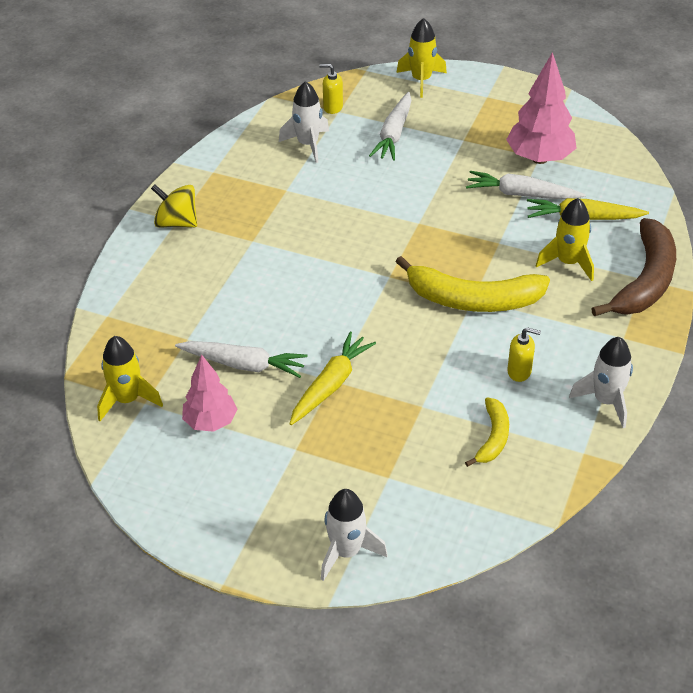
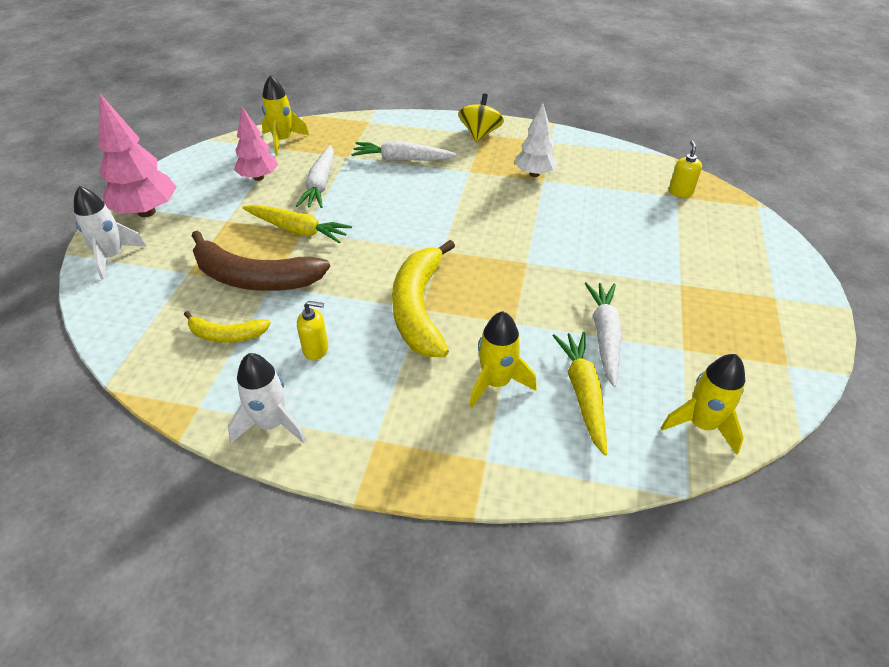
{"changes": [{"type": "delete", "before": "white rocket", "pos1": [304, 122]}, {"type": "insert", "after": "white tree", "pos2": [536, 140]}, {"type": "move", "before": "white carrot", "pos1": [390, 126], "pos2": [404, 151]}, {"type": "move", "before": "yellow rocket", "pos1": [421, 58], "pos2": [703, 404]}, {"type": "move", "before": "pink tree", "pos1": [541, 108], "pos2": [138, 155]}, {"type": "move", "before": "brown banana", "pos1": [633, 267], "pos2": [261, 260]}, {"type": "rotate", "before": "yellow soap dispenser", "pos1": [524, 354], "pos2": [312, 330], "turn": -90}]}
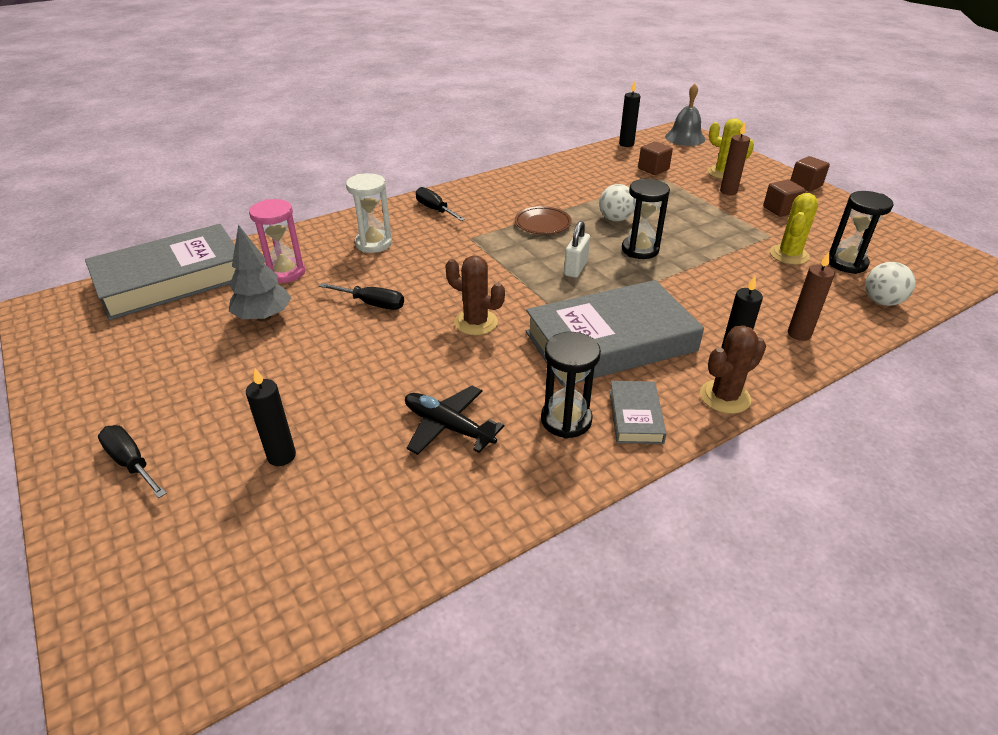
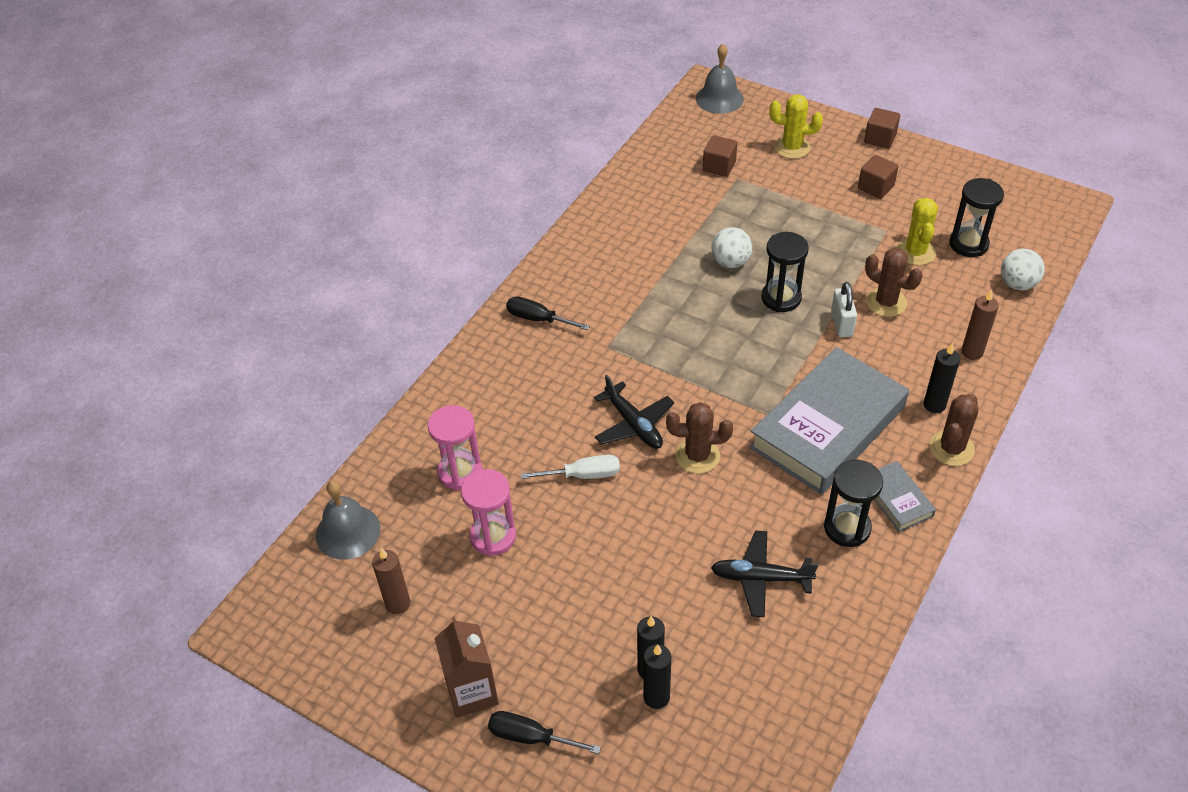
{"changes": [{"type": "delete", "before": "white hourglass", "pos1": [369, 213]}, {"type": "delete", "before": "brown plate", "pos1": [543, 220]}, {"type": "insert", "after": "brown carton", "pos2": [466, 667]}, {"type": "insert", "after": "black plane", "pos2": [634, 412]}, {"type": "insert", "after": "brown cactus", "pos2": [894, 282]}, {"type": "move", "before": "white padlock", "pos1": [577, 249], "pos2": [844, 309]}, {"type": "move", "before": "black candle", "pos1": [630, 114], "pos2": [657, 676]}, {"type": "move", "before": "brown candle", "pos1": [735, 159], "pos2": [391, 581]}, {"type": "replace", "before": "grey book", "after": "grey bell", "pos1": [160, 272], "pos2": [348, 520]}, {"type": "replace", "before": "grey tree", "after": "pink hourglass", "pos1": [260, 273], "pos2": [488, 512]}, {"type": "recolor", "before": "black screwdriver", "after": "white screwdriver", "pos1": [361, 296], "pos2": [570, 467]}]}
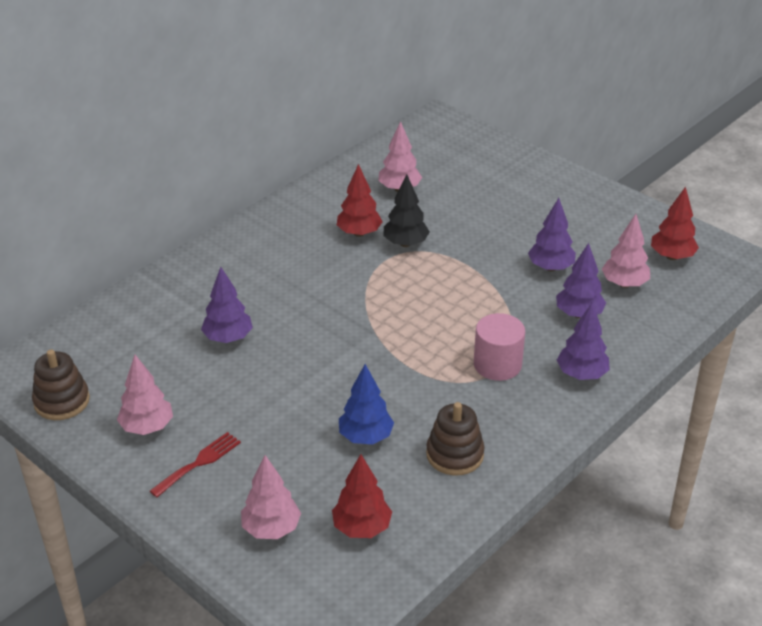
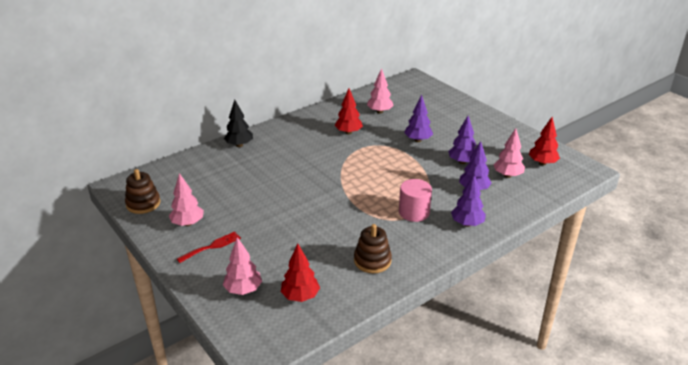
{"changes": [{"type": "delete", "before": "blue tree", "pos1": [366, 404]}, {"type": "move", "before": "purple tree", "pos1": [227, 305], "pos2": [418, 118]}, {"type": "move", "before": "black tree", "pos1": [406, 211], "pos2": [238, 123]}]}
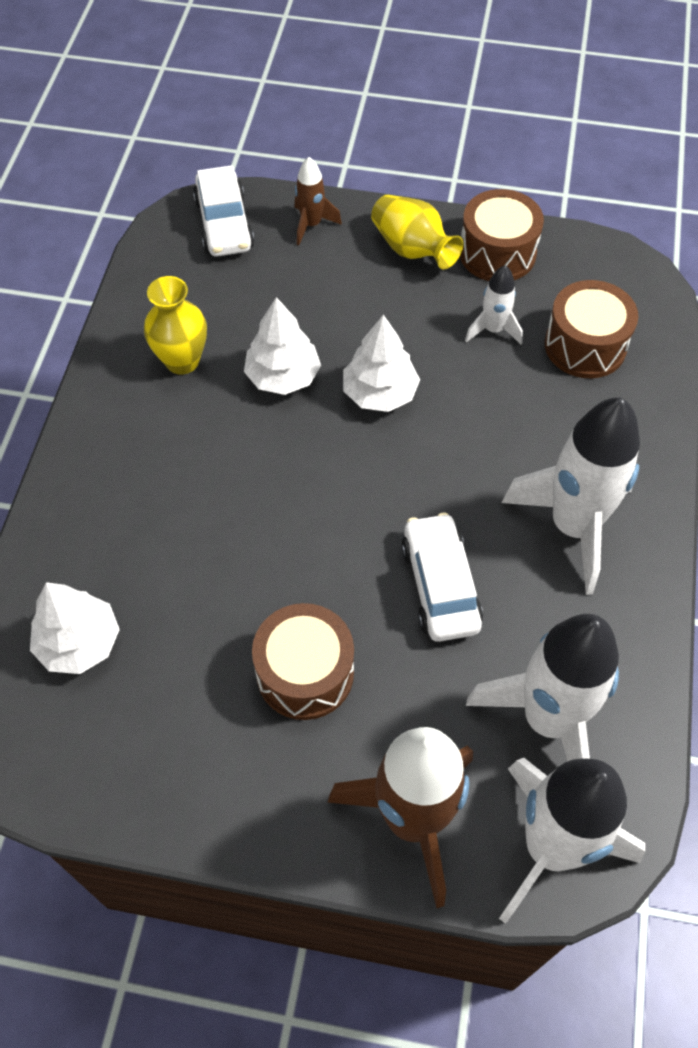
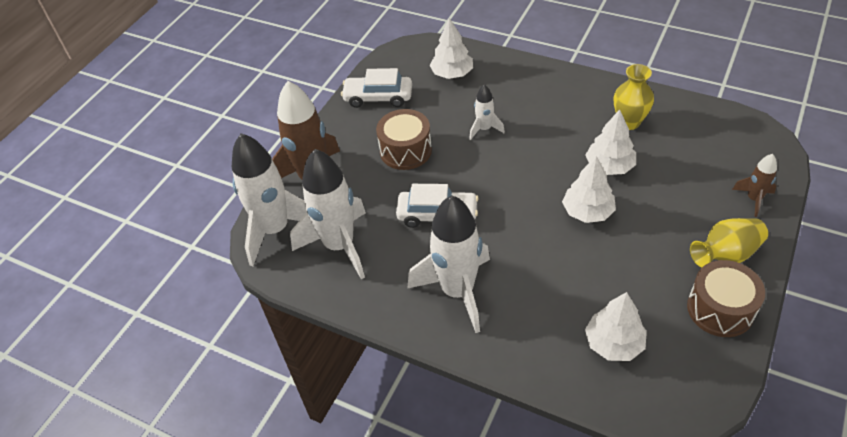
{"changes": [{"type": "move", "before": "white car", "pos1": [223, 211], "pos2": [376, 88]}, {"type": "move", "before": "white rocket", "pos1": [494, 305], "pos2": [487, 112]}, {"type": "replace", "before": "brown drum", "after": "white tree", "pos1": [591, 329], "pos2": [616, 326]}]}
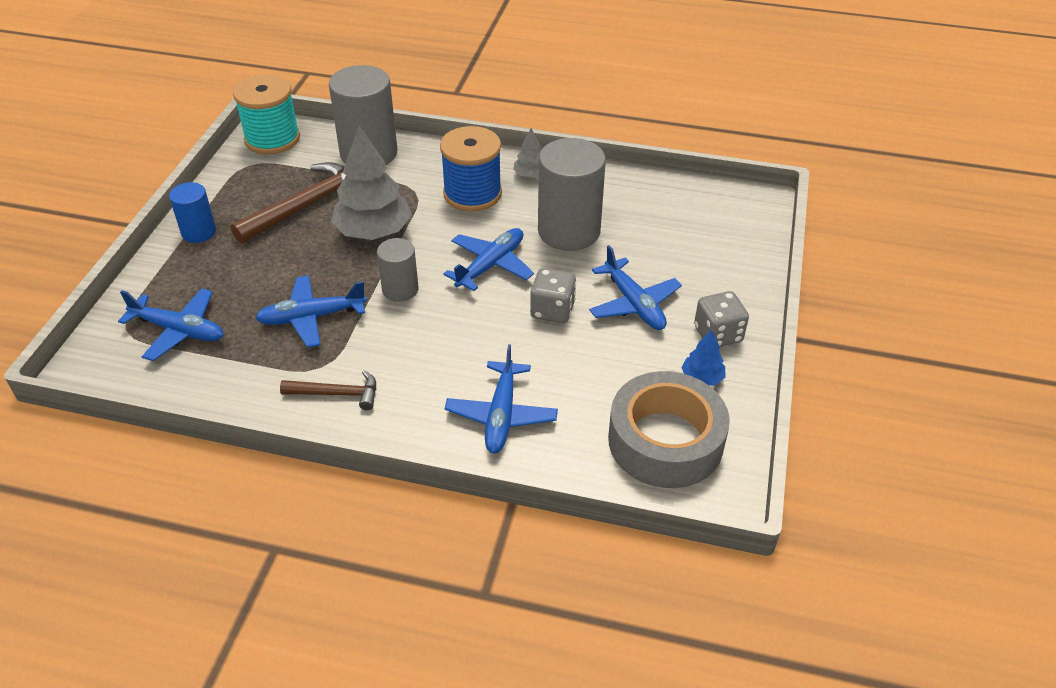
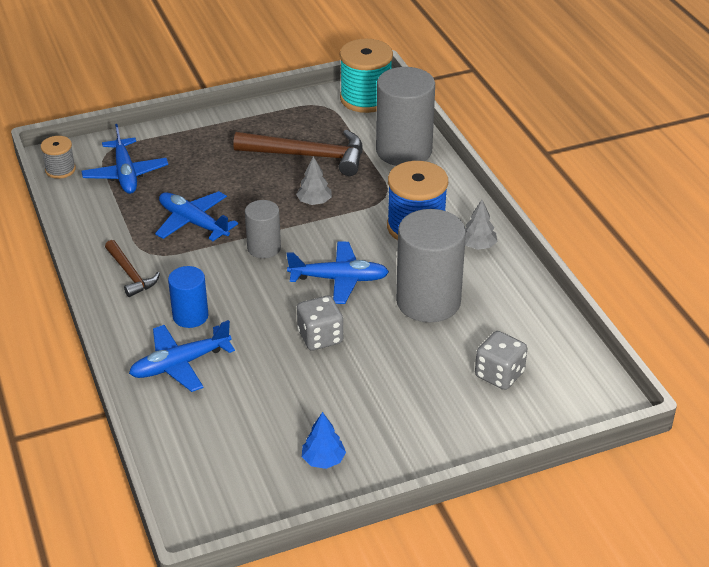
{"changes": [{"type": "delete", "before": "blue plane", "pos1": [635, 287]}, {"type": "delete", "before": "grey tape", "pos1": [669, 429]}, {"type": "insert", "after": "grey spool", "pos2": [58, 157]}, {"type": "move", "before": "blue cylinder", "pos1": [192, 212], "pos2": [188, 297]}, {"type": "move", "before": "grey dice", "pos1": [721, 319], "pos2": [501, 360]}, {"type": "resize", "before": "grey tree", "pos1": [371, 183], "pos2": [314, 180], "scale": 0.48}]}
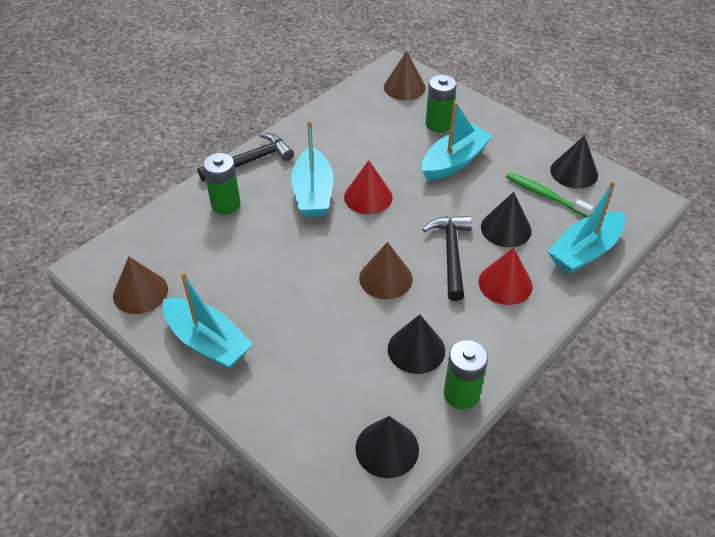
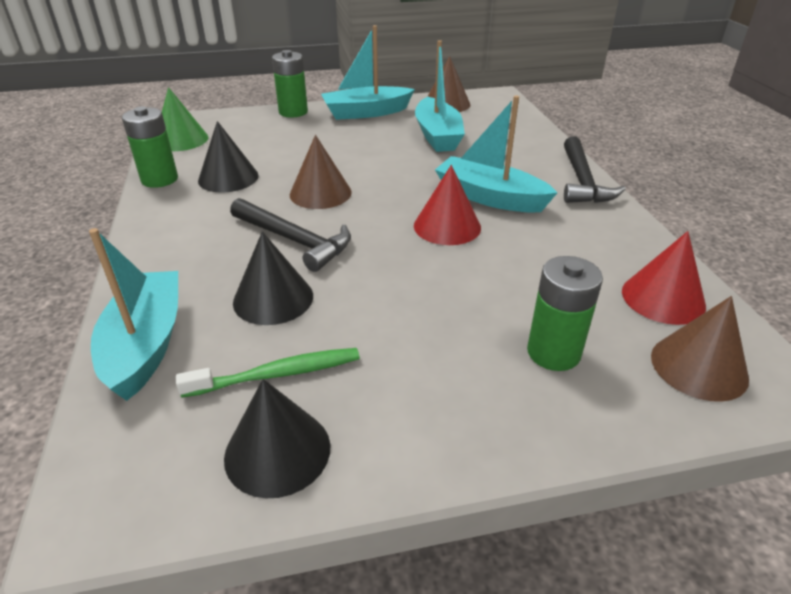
{"changes": [{"type": "move", "before": "green battery", "pos1": [221, 184], "pos2": [290, 84]}, {"type": "move", "before": "turquoise boat", "pos1": [457, 140], "pos2": [440, 96]}, {"type": "move", "before": "red cone", "pos1": [505, 276], "pos2": [664, 278]}, {"type": "recolor", "before": "black cone", "after": "green cone", "pos1": [387, 447], "pos2": [185, 119]}]}
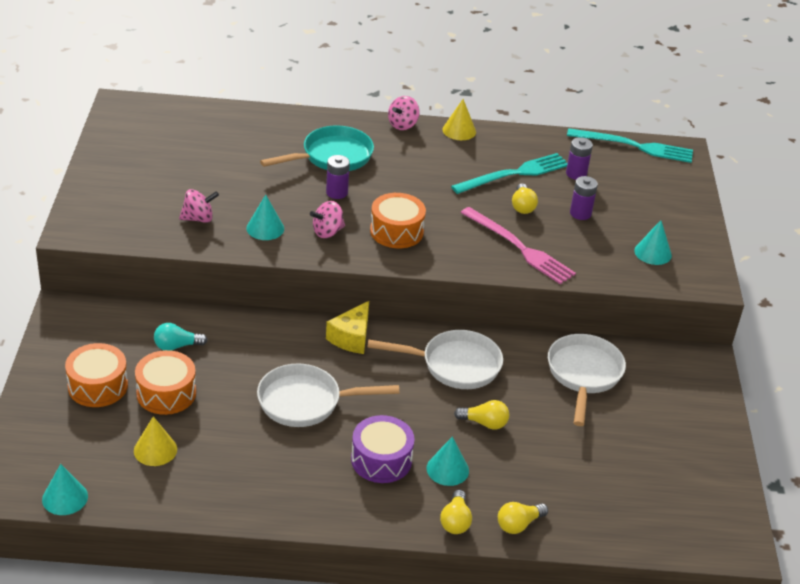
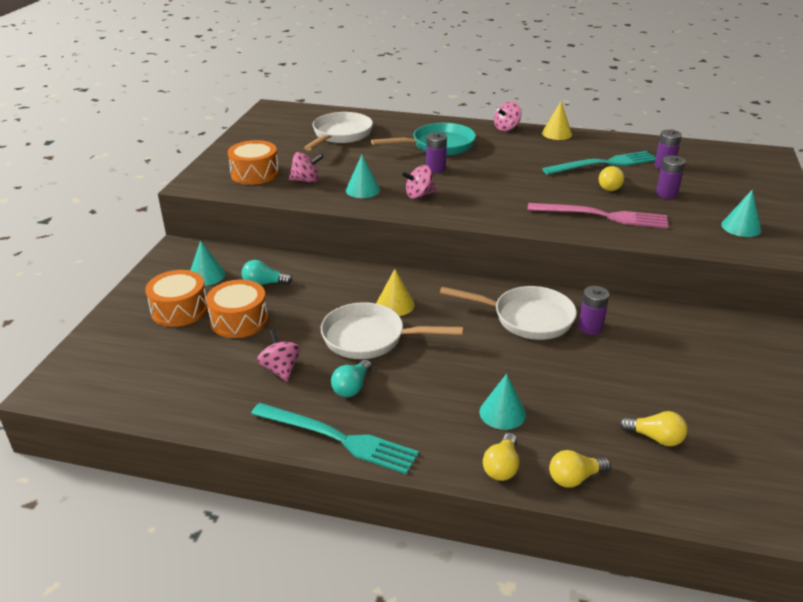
{"changes": [{"type": "delete", "before": "yellow cheese", "pos1": [347, 327]}, {"type": "delete", "before": "purple drum", "pos1": [383, 449]}, {"type": "insert", "after": "pink spinning top", "pos2": [279, 355]}, {"type": "insert", "after": "turquoise light bulb", "pos2": [351, 378]}, {"type": "insert", "after": "purple battery", "pos2": [593, 310]}, {"type": "move", "before": "turquoise cone", "pos1": [65, 489], "pos2": [207, 263]}, {"type": "move", "before": "yellow cone", "pos1": [155, 441], "pos2": [395, 292]}, {"type": "move", "before": "orange drum", "pos1": [398, 220], "pos2": [253, 162]}, {"type": "move", "before": "yellow light bulb", "pos1": [481, 414], "pos2": [653, 428]}, {"type": "move", "before": "white pan", "pos1": [587, 380], "pos2": [338, 131]}, {"type": "move", "before": "turquoise fork", "pos1": [630, 145], "pos2": [335, 439]}, {"type": "rotate", "before": "pink fork", "pos1": [518, 245], "pos2": [598, 215], "turn": -45}]}
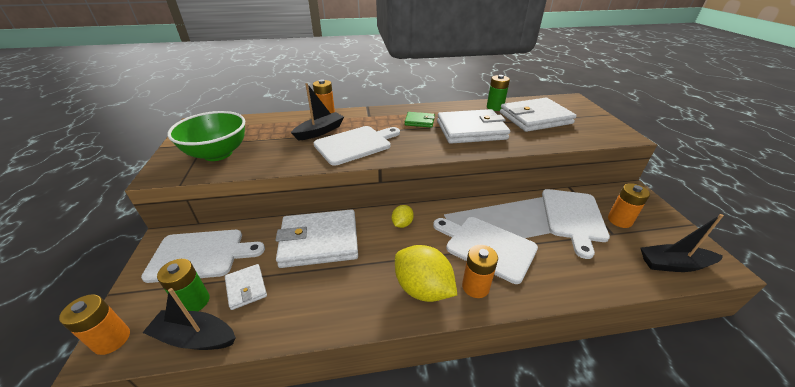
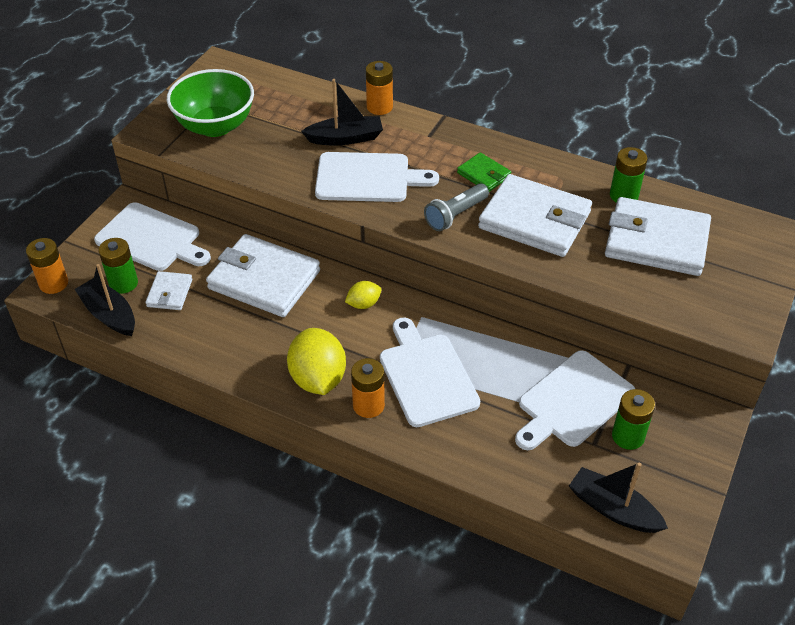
{"changes": [{"type": "insert", "after": "grey flashlight", "pos2": [456, 207]}, {"type": "recolor", "before": "orange battery", "after": "green battery", "pos1": [629, 205], "pos2": [633, 419]}]}
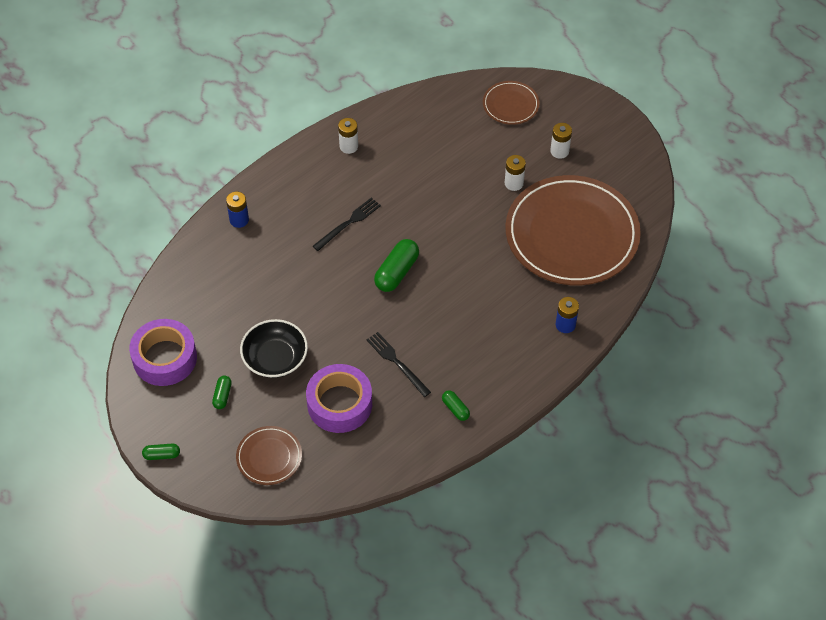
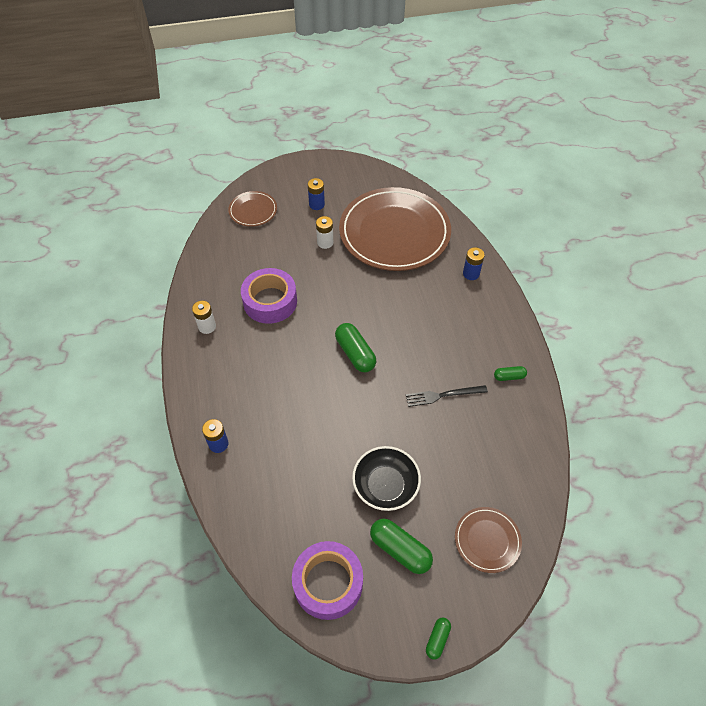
{"changes": [{"type": "delete", "before": "black fork", "pos1": [347, 224]}, {"type": "move", "before": "purple tape", "pos1": [339, 398], "pos2": [269, 296]}, {"type": "recolor", "before": "white battery", "after": "blue battery", "pos1": [561, 141], "pos2": [316, 194]}, {"type": "resize", "before": "green capsule", "pos1": [222, 392], "pos2": [401, 546], "scale": 1.82}]}
